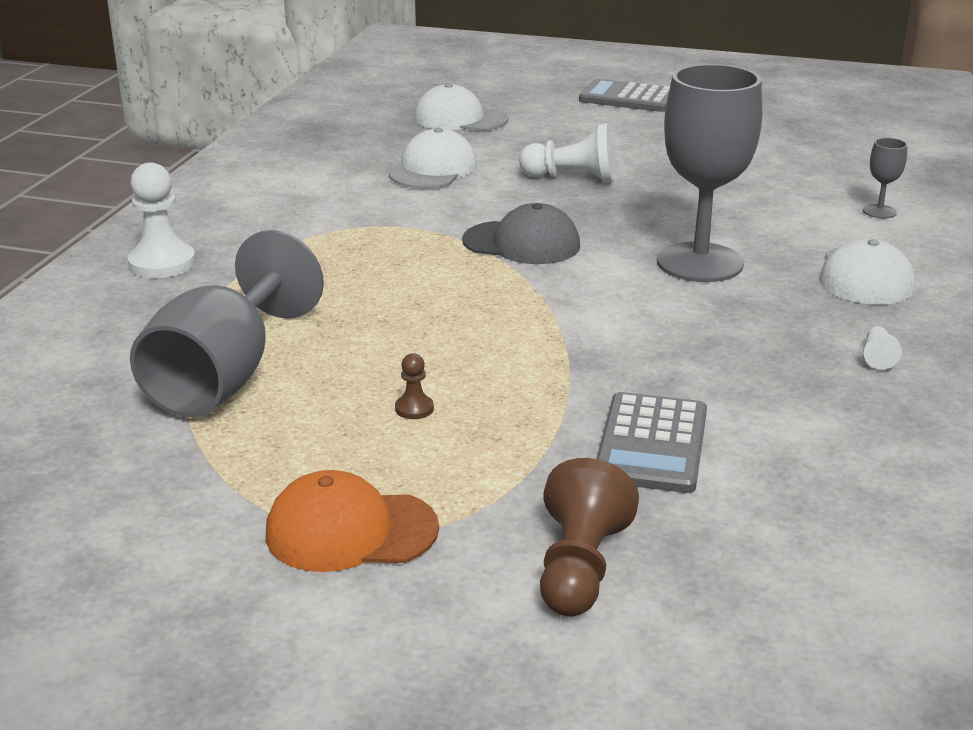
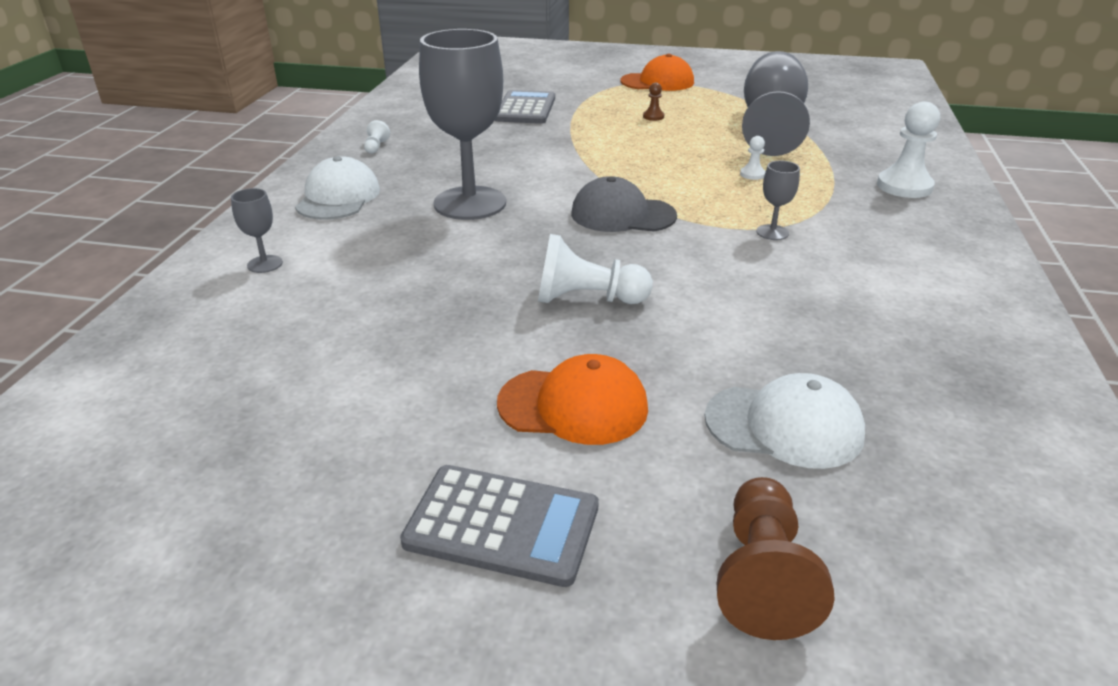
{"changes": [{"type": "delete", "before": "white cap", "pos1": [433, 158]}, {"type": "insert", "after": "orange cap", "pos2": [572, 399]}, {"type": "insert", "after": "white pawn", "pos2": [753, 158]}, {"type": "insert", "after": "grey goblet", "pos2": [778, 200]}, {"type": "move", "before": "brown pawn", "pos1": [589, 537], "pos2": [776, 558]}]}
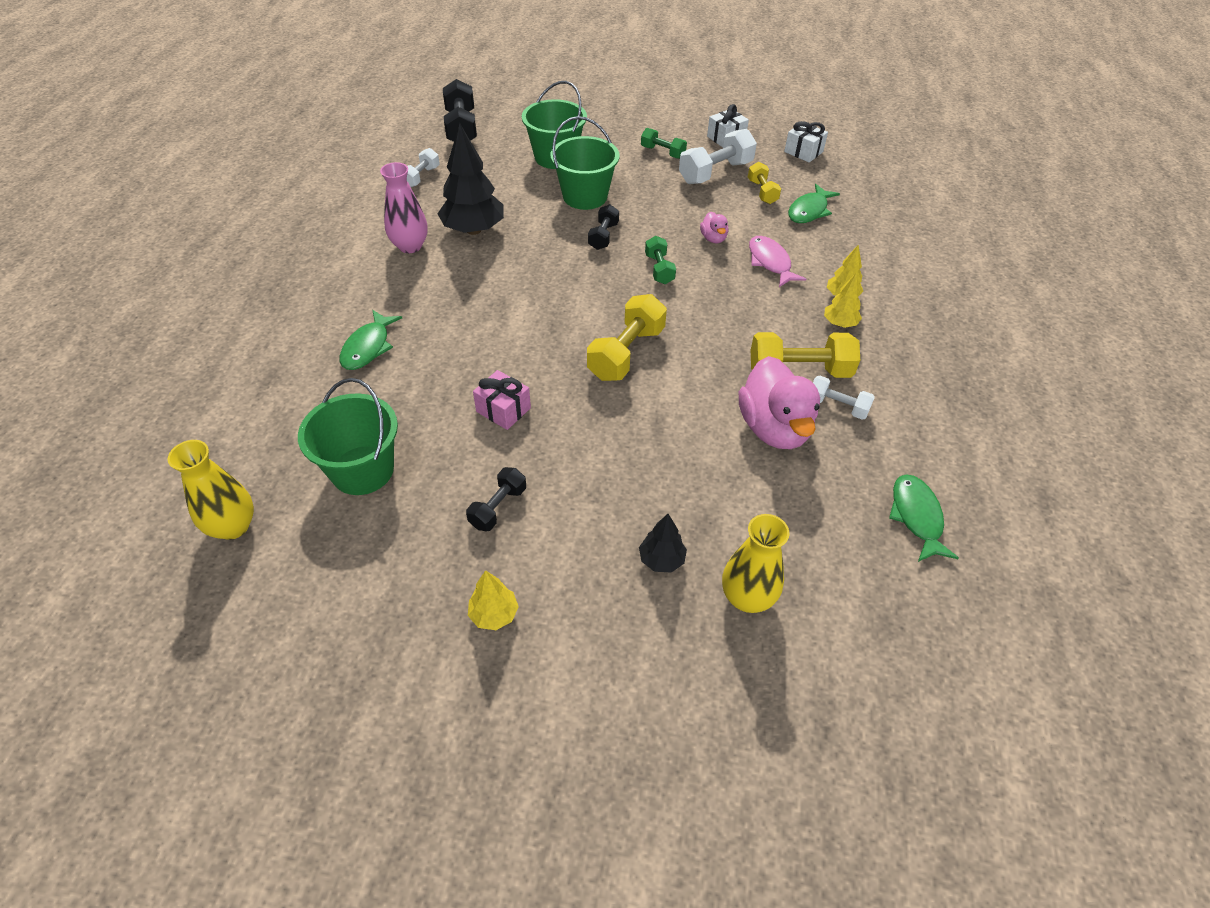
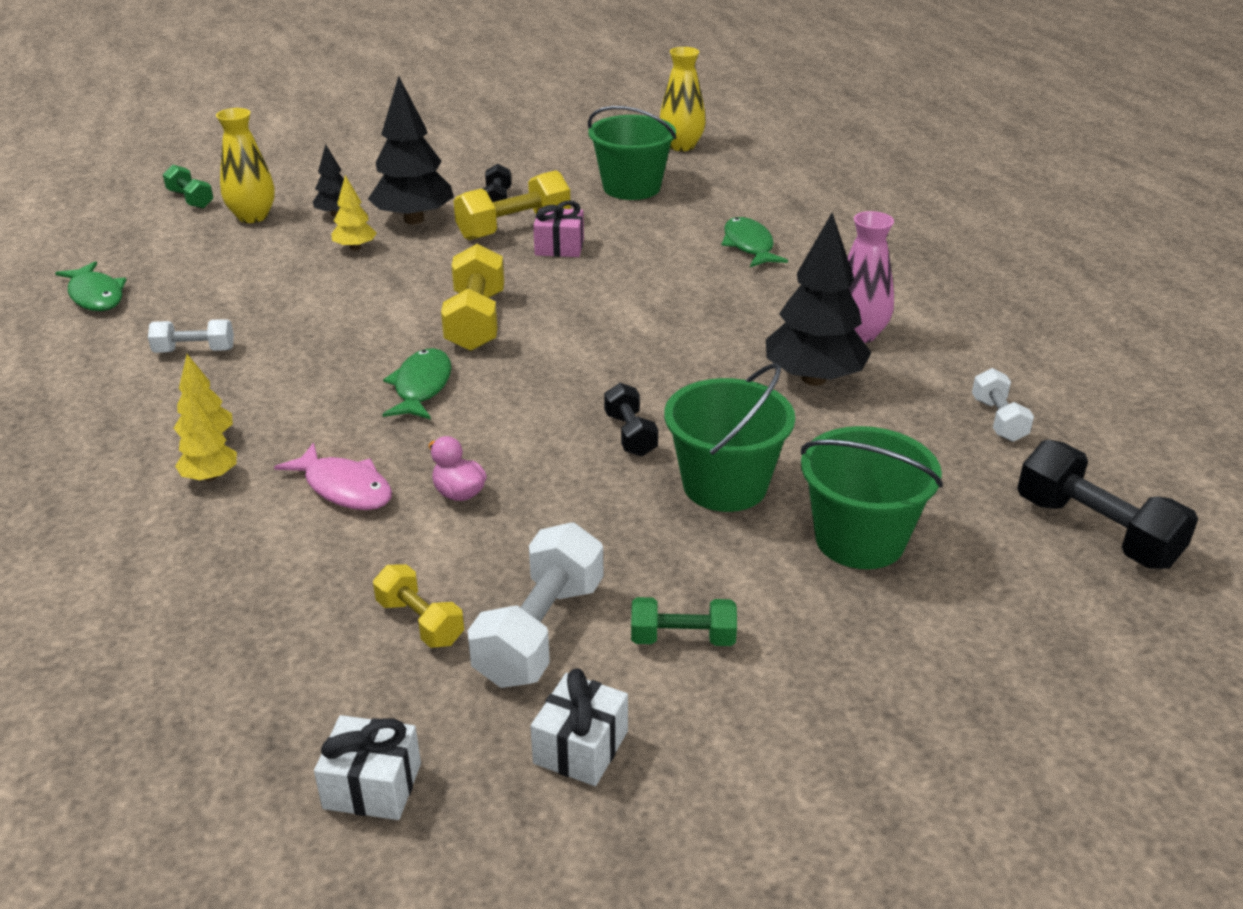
{"changes": [{"type": "delete", "before": "pink duck", "pos1": [779, 402]}, {"type": "insert", "after": "black tree", "pos2": [411, 150]}, {"type": "move", "before": "yellow tree", "pos1": [493, 600], "pos2": [354, 213]}, {"type": "move", "before": "green dumbbell", "pos1": [660, 260], "pos2": [188, 187]}, {"type": "move", "before": "yellow dumbbell", "pos1": [805, 355], "pos2": [512, 205]}, {"type": "move", "before": "green fish", "pos1": [814, 203], "pos2": [416, 384]}]}
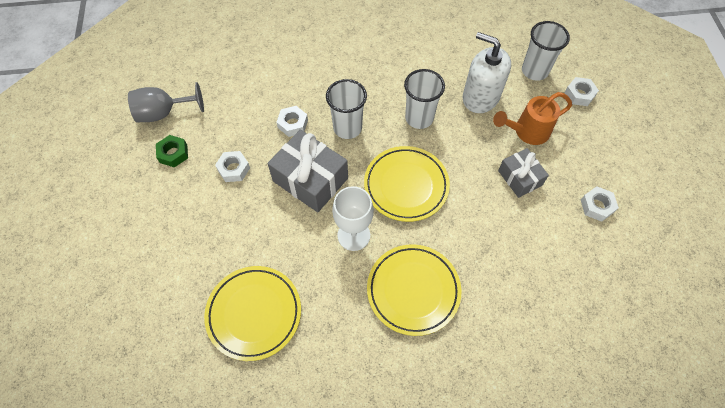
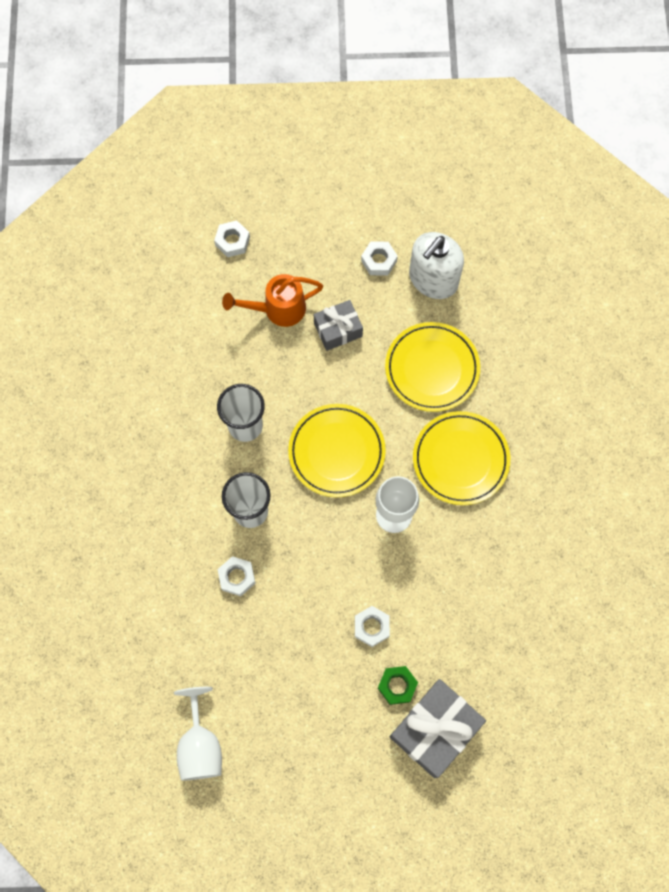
{"changes": [{"type": "delete", "before": "white cup", "pos1": [546, 51]}, {"type": "move", "before": "green nut", "pos1": [172, 151], "pos2": [398, 685]}, {"type": "move", "before": "yellow plate", "pos1": [252, 313], "pos2": [432, 367]}, {"type": "move", "before": "white nut", "pos1": [232, 166], "pos2": [372, 626]}, {"type": "move", "before": "grey gift", "pos1": [307, 171], "pos2": [438, 728]}, {"type": "move", "before": "white soap dispenser", "pos1": [487, 72], "pos2": [436, 265]}, {"type": "recolor", "before": "grey goblet", "after": "white goblet", "pos1": [166, 102], "pos2": [198, 734]}, {"type": "rotate", "before": "orange watering can", "pos1": [532, 118], "pos2": [272, 300], "turn": 90}]}
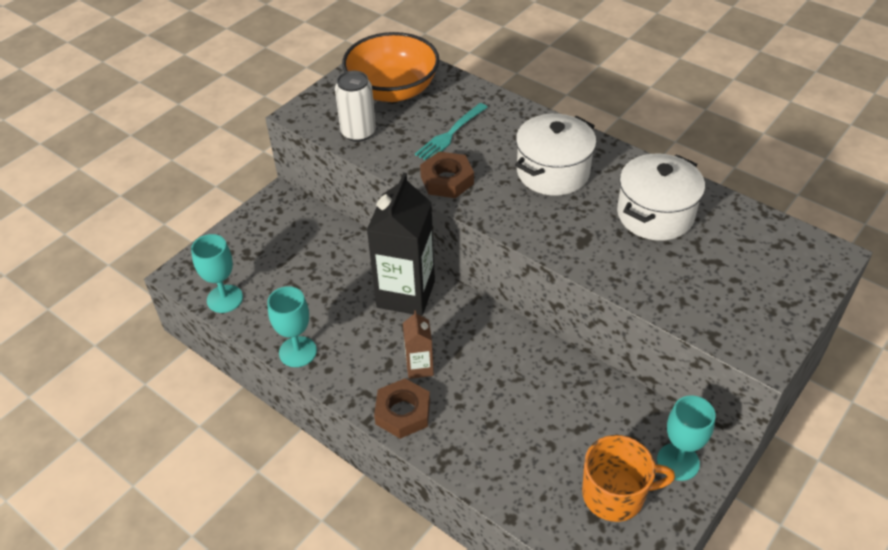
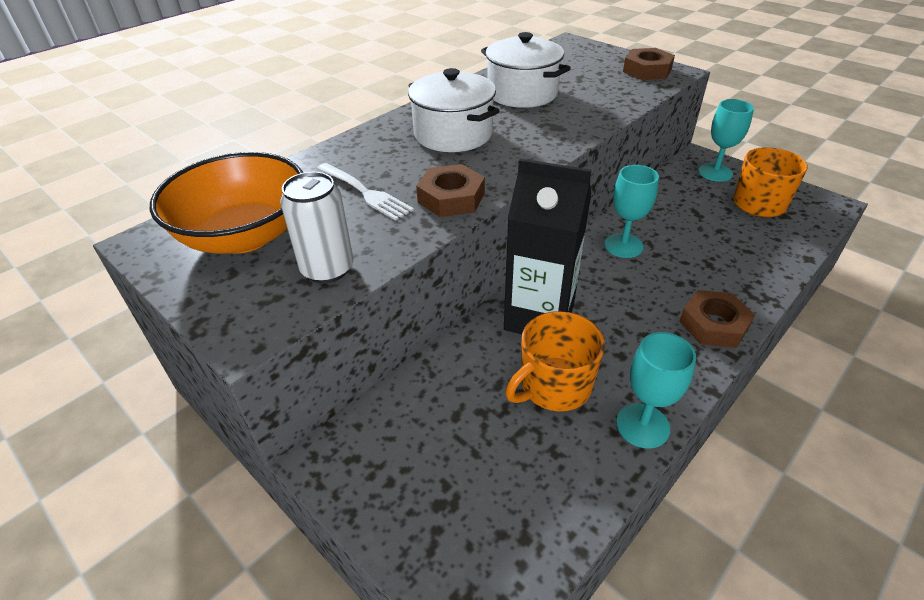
{"changes": [{"type": "delete", "before": "brown carton", "pos1": [418, 344]}, {"type": "insert", "after": "orange mug", "pos2": [555, 361]}, {"type": "insert", "after": "brown nut", "pos2": [649, 64]}, {"type": "move", "before": "turquoise goblet", "pos1": [217, 273], "pos2": [631, 211]}, {"type": "recolor", "before": "turquoise fork", "after": "white fork", "pos1": [451, 131], "pos2": [365, 192]}]}
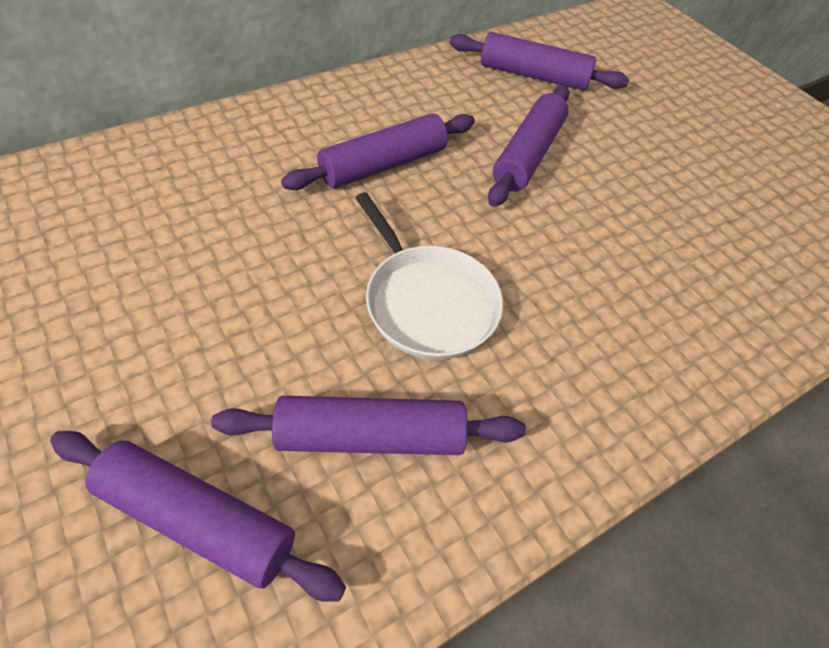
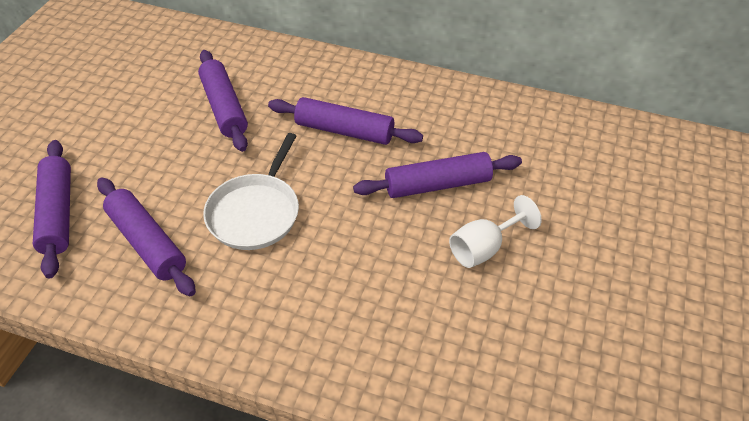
{"changes": [{"type": "insert", "after": "white goblet", "pos2": [495, 231]}, {"type": "move", "before": "purple rolling pin", "pos1": [539, 61], "pos2": [223, 101]}]}
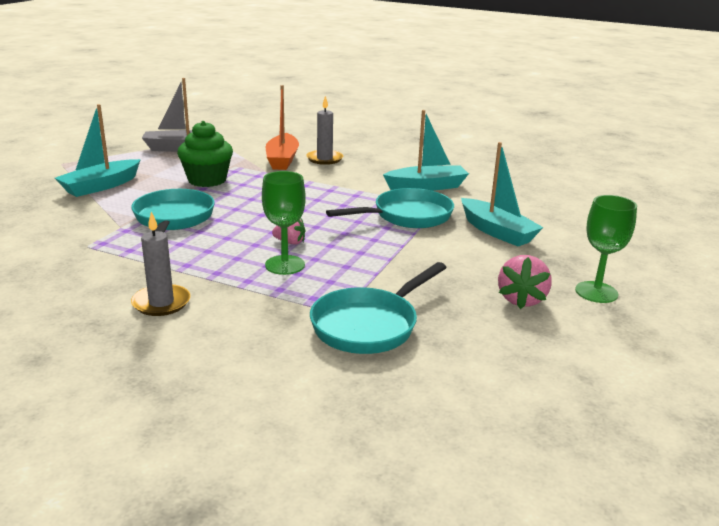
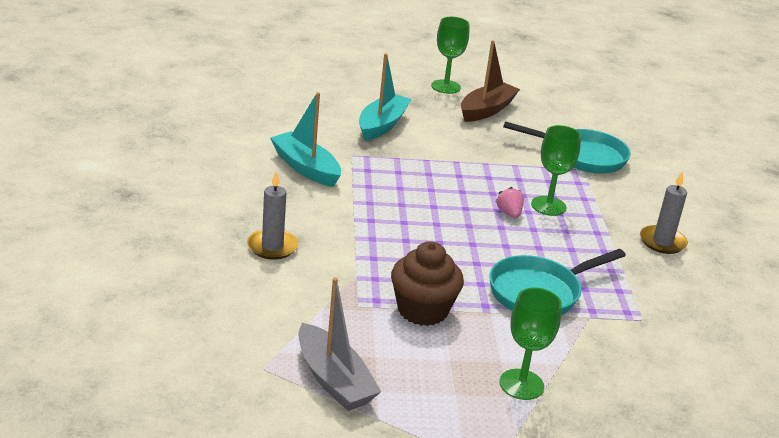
{"changes": [{"type": "delete", "before": "orange boat", "pos1": [282, 127]}, {"type": "delete", "before": "turquoise pan", "pos1": [390, 208]}, {"type": "replace", "before": "turquoise boat", "after": "green goblet", "pos1": [98, 150], "pos2": [530, 344]}, {"type": "replace", "before": "pink strawberry", "after": "brown boat", "pos1": [525, 282], "pos2": [490, 81]}, {"type": "recolor", "before": "green cupcake", "after": "brown cupcake", "pos1": [205, 154], "pos2": [427, 283]}]}
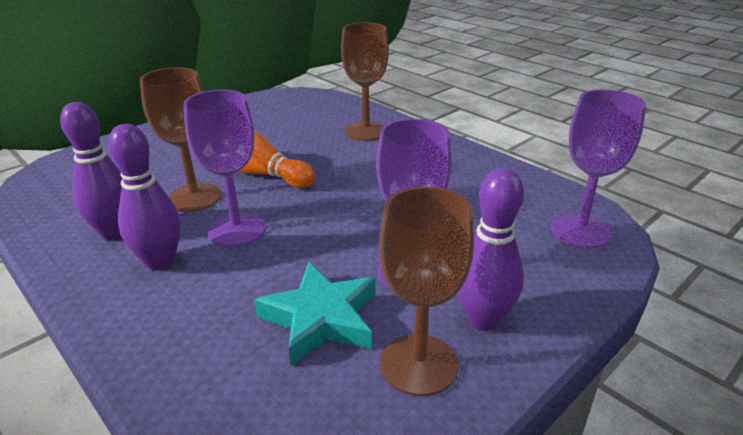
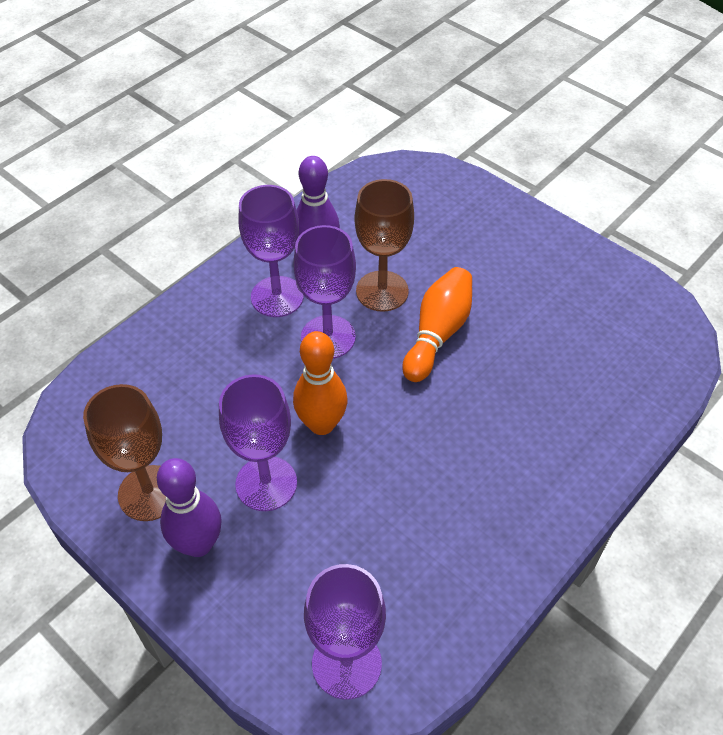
{"changes": [{"type": "delete", "before": "turquoise star", "pos1": [314, 314]}, {"type": "delete", "before": "brown goblet", "pos1": [365, 81]}, {"type": "insert", "after": "orange bowling pin", "pos2": [320, 383]}, {"type": "replace", "before": "purple bowling pin", "after": "purple goblet", "pos1": [144, 197], "pos2": [271, 251]}]}
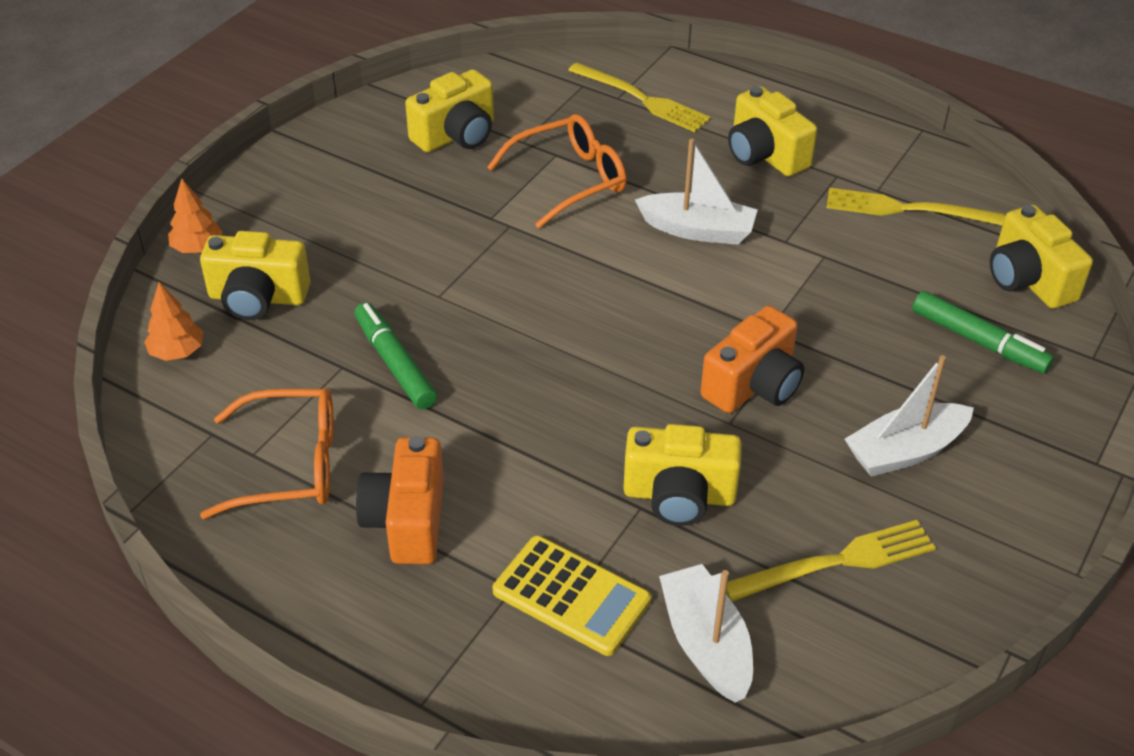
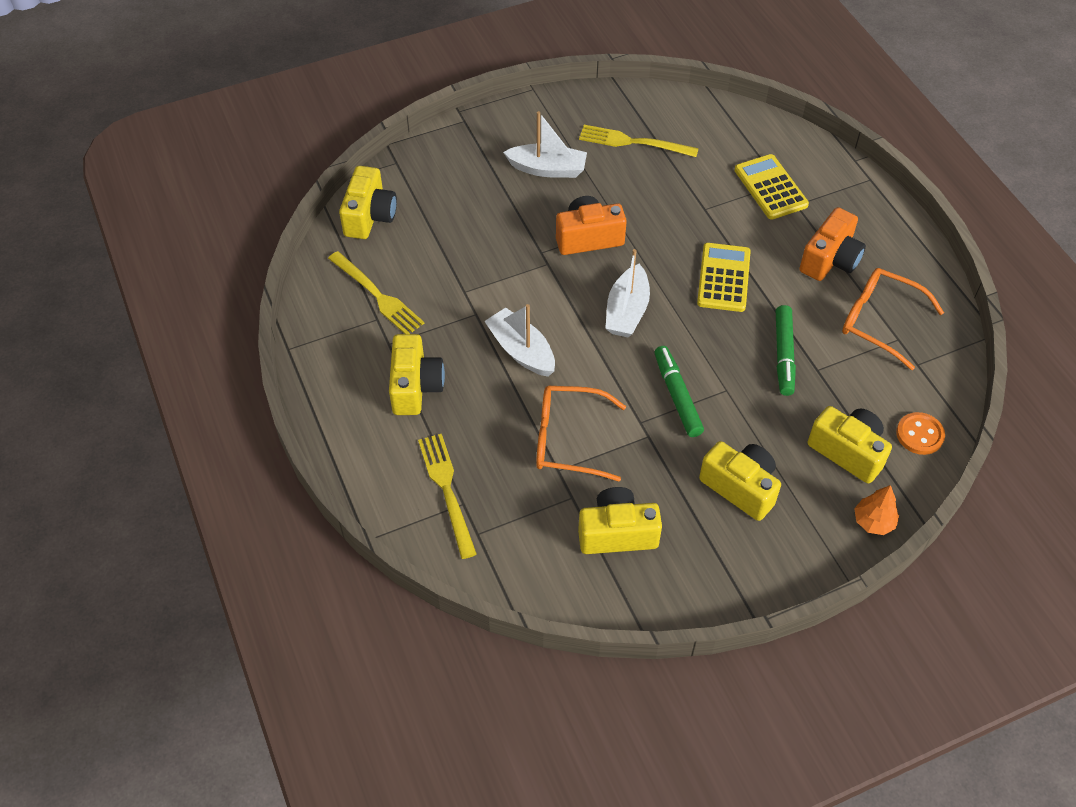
{"changes": [{"type": "insert", "after": "yellow calculator", "pos2": [724, 277]}, {"type": "move", "before": "yellow camera", "pos1": [682, 475], "pos2": [740, 481]}, {"type": "move", "before": "white boat", "pos1": [706, 633], "pos2": [627, 293]}, {"type": "move", "before": "green marker", "pos1": [983, 332], "pos2": [679, 391]}, {"type": "replace", "before": "orange tree", "after": "orange button", "pos1": [173, 321], "pos2": [920, 433]}]}
